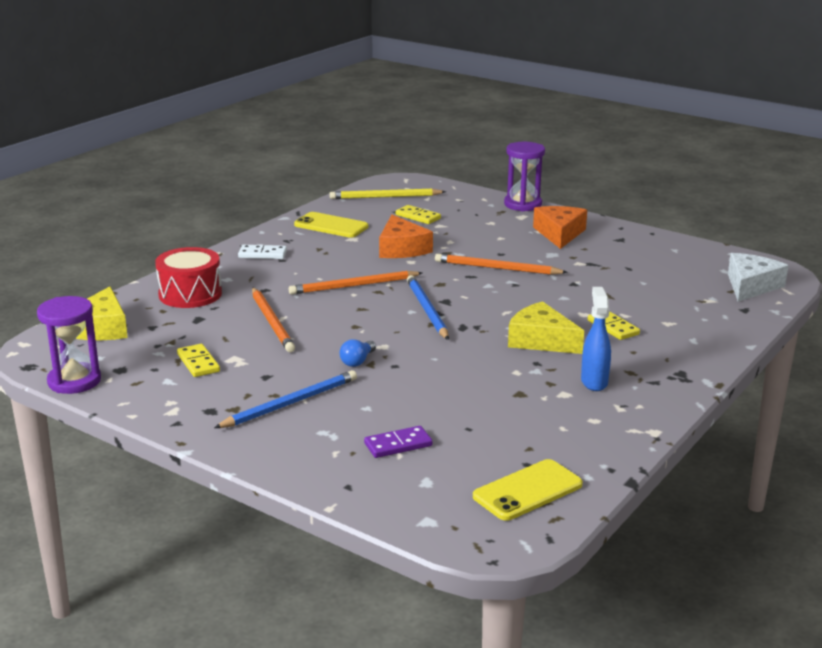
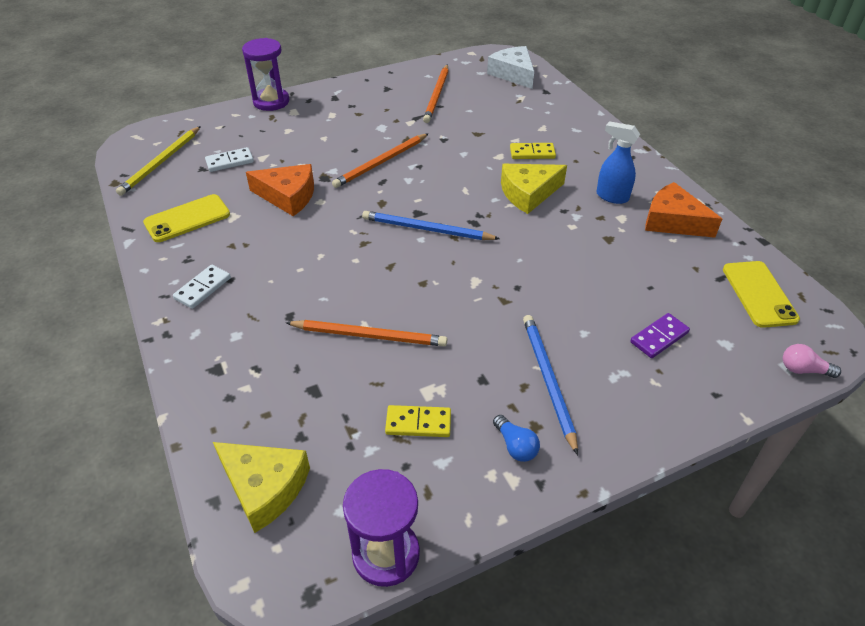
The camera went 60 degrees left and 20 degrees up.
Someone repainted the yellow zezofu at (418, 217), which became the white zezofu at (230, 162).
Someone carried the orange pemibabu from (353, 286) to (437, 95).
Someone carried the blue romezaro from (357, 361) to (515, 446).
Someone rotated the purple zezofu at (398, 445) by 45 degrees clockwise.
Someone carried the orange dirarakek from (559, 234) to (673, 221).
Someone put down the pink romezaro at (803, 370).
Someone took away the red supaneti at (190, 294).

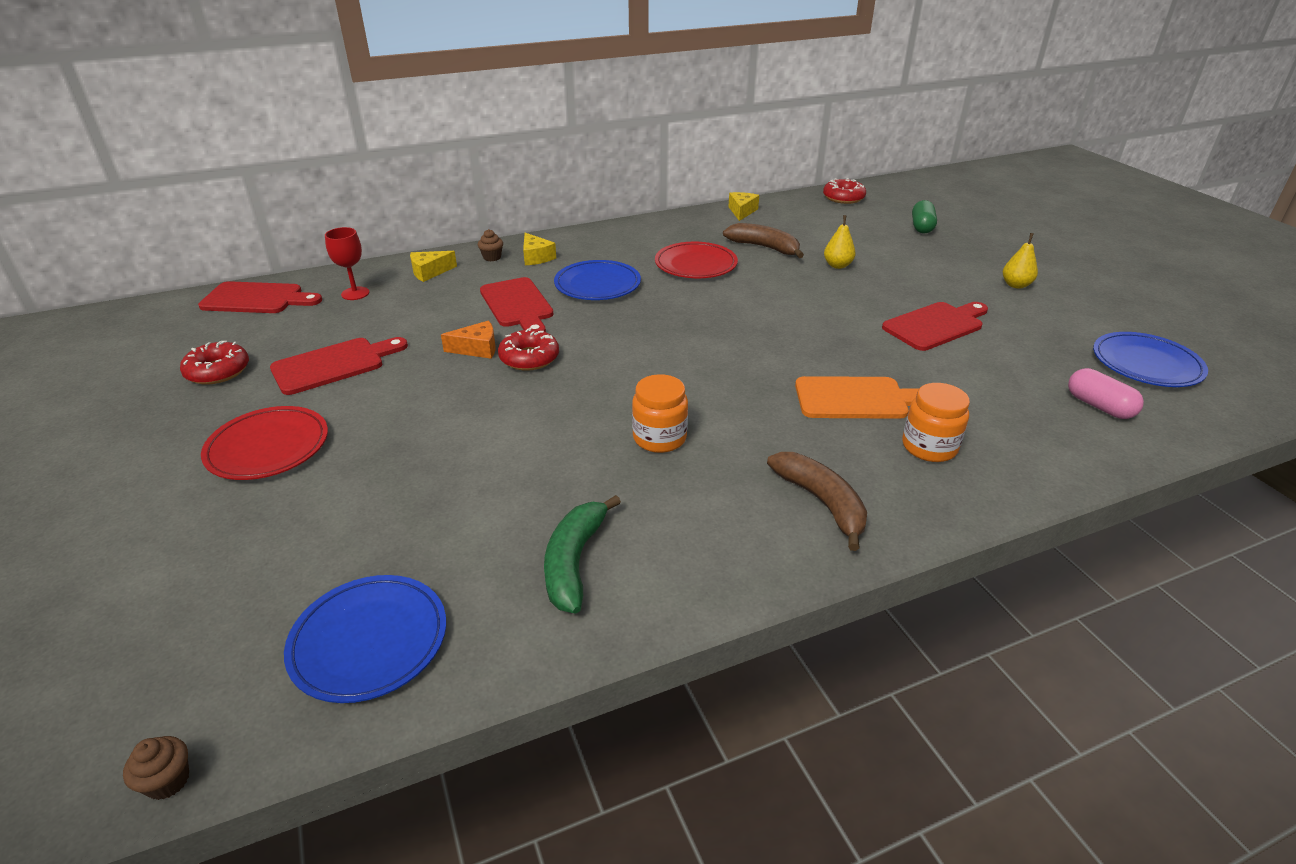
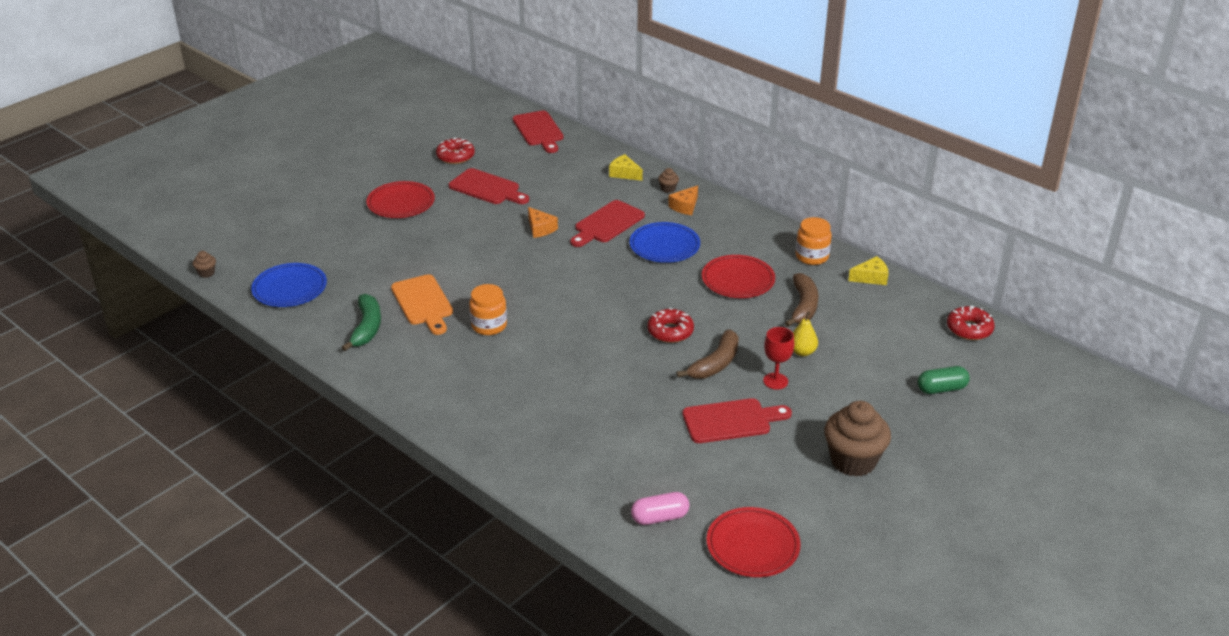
The camera went 65 degrees right and 0 degrees up.
Someone rotated the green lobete at (574, 562) by 105 degrees clockwise.
Someone carried the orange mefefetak from (857, 399) to (423, 303).
Someone rotated the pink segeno at (1099, 406) by 45 degrees clockwise.
Someone carried the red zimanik from (529, 358) to (670, 331).
Someone repainted the yellow dirarakek at (536, 257), which became the orange dirarakek at (685, 206).
Someone carried the brown lobete from (821, 502) to (715, 364).
Someone rotated the red mefefetak at (936, 325) by 45 degrees counterclockwise.
Someone repainted the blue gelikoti at (1146, 364), which became the red gelikoti at (752, 546).
Someone carried the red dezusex from (355, 293) to (775, 381).
Someone carried the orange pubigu from (929, 447) to (812, 256).
Someone swapped the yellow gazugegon at (1016, 285) for the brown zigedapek at (853, 461).

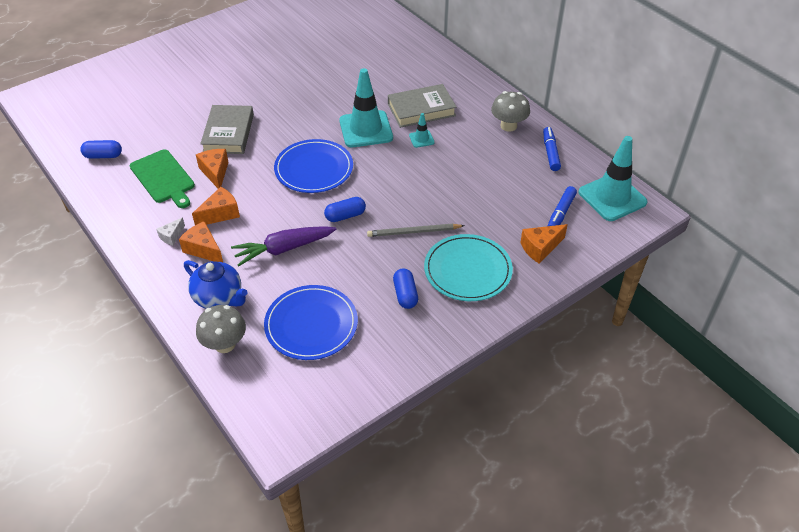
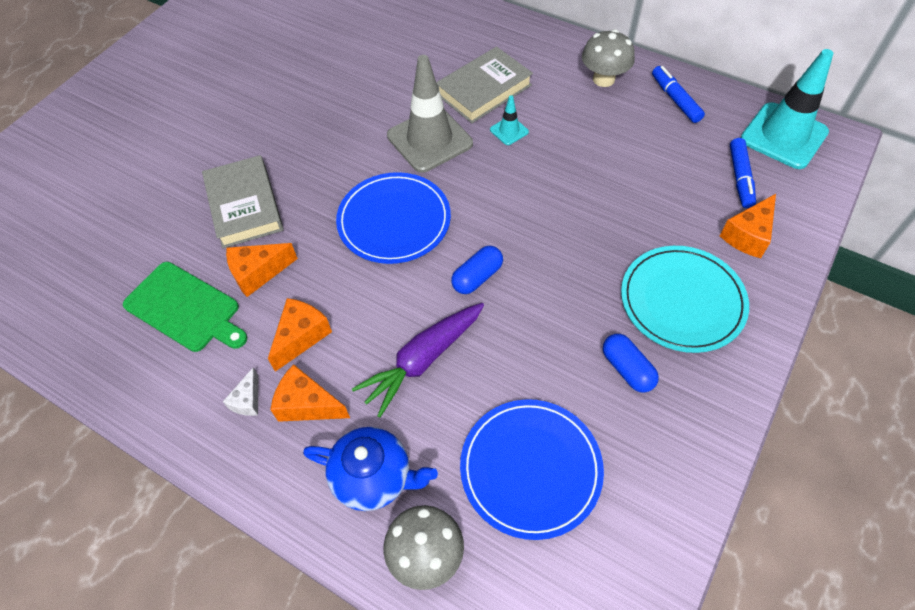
The camera went 20 degrees left and 10 degrees up.
Someone rotated the orange dirarakek at (215, 172) by 75 degrees counterclockwise.
Someone repainted the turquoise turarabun at (366, 129), which became the grey turarabun at (429, 140).
Someone took away the blue segeno at (103, 156).
Someone took away the grey pemibabu at (413, 232).

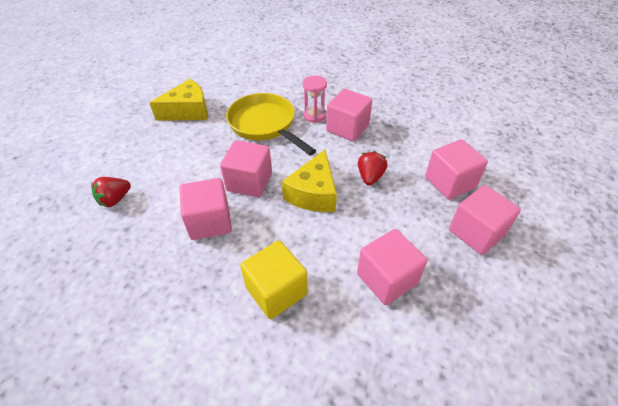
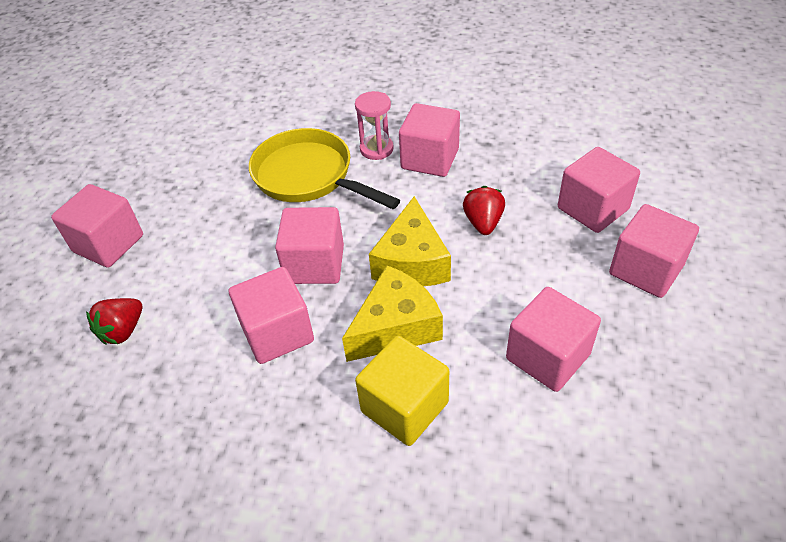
The camera went 10 degrees left and 0 degrees up.
Someone put down the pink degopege at (108, 244).
Someone carried the yellow dirarakek from (188, 111) to (396, 327).

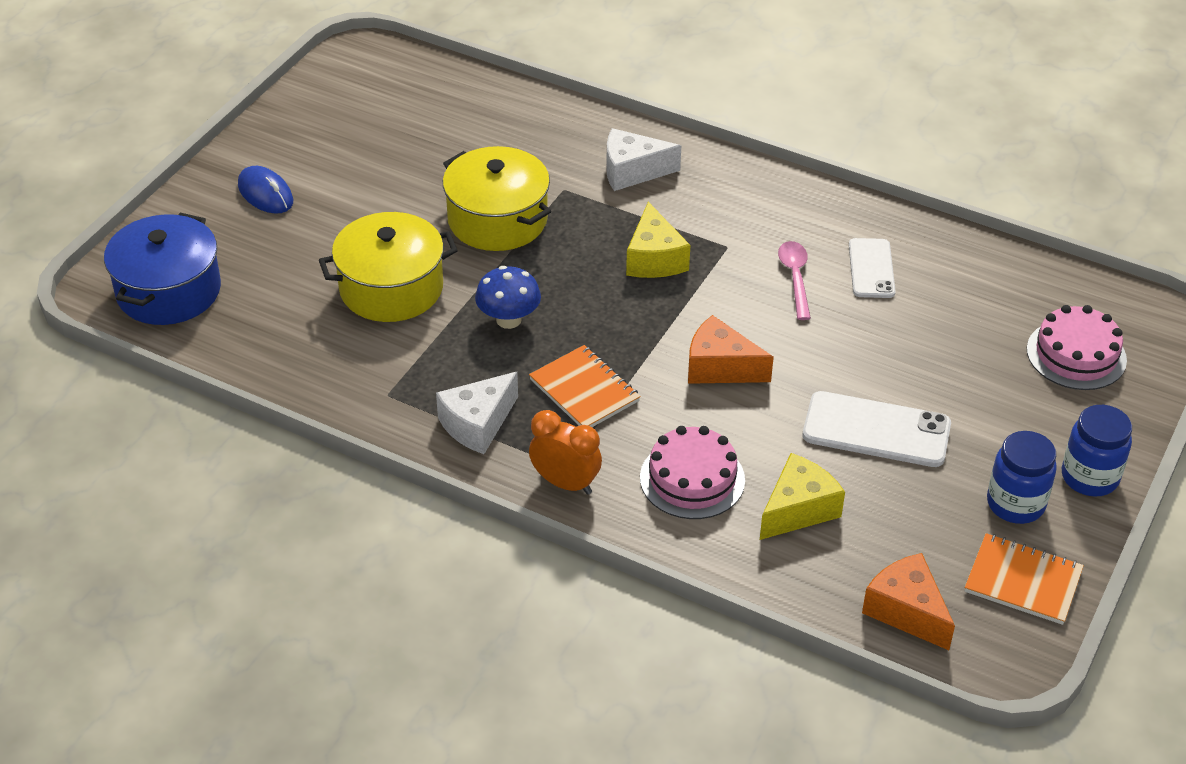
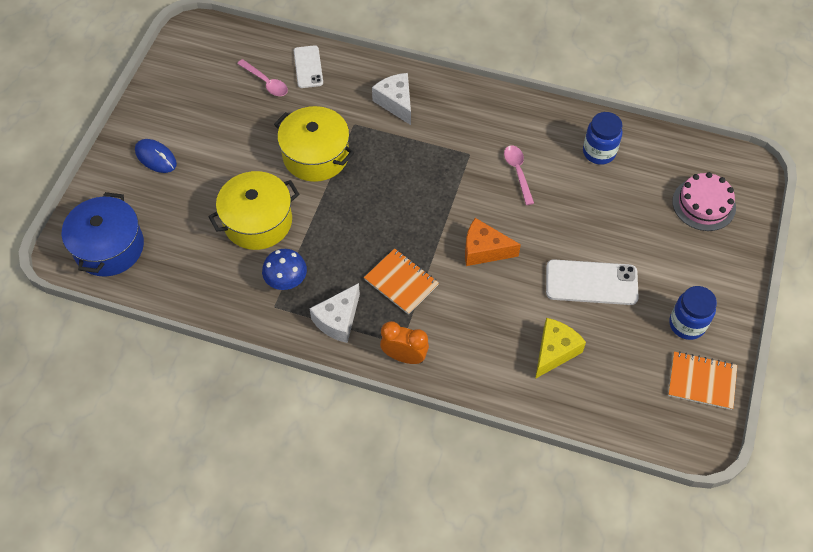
The camera went 10 degrees left and 15 degrees up.
Someone put down the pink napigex at (266, 82).
Someone carried the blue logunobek from (508, 320) to (286, 281).
Someone carried the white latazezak from (871, 268) to (308, 67).
Someone rotated the white dirarakek at (632, 171) by 75 degrees clockwise.
Someone carried the blue pubigu from (1089, 477) to (599, 152).
Someone took away the yellow dirarakek at (654, 258).
Someone took away the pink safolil at (692, 479).
Someone took away the orange dirarakek at (906, 611).

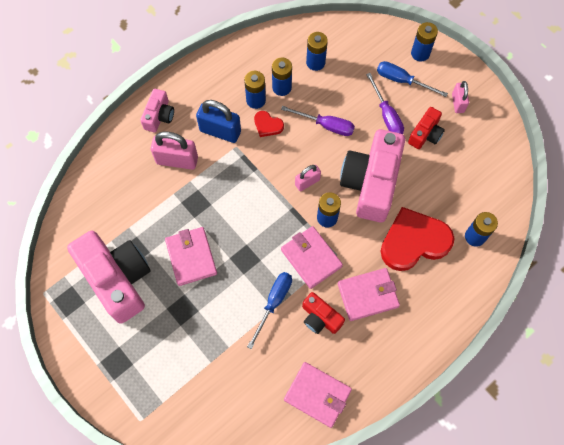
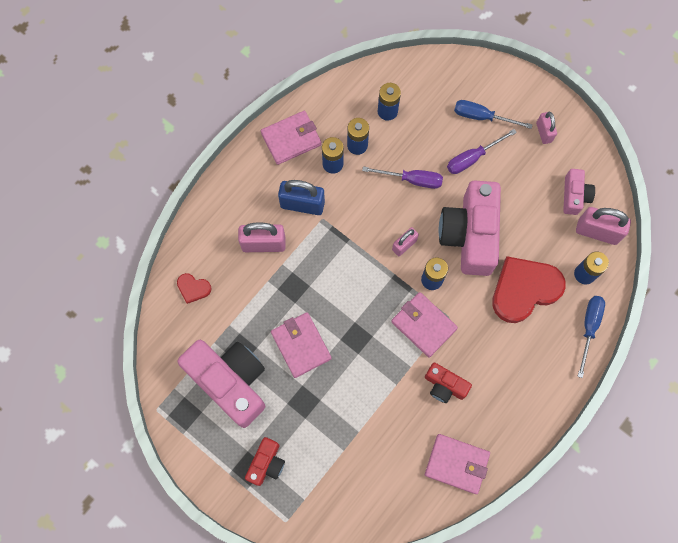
The camera went 10 degrees left and 5 degrees up.
Someone carried the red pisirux from (267, 125) to (193, 288).
Someone carried the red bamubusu from (425, 134) to (266, 463).
Someone carried the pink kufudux from (368, 295) to (291, 139).
Someone rotated the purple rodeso at (386, 115) by 90 degrees clockwise.
Someone carried the pink bamubusu from (159, 116) to (574, 196).
Someone put down the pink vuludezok at (597, 232).
Someone carried the blue rodeso from (274, 303) to (589, 328).
Someone took away the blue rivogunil at (420, 53).

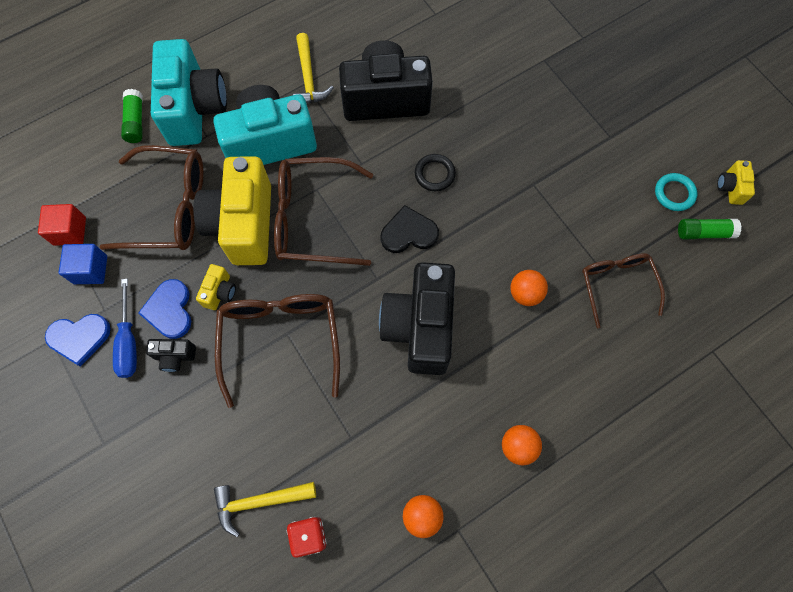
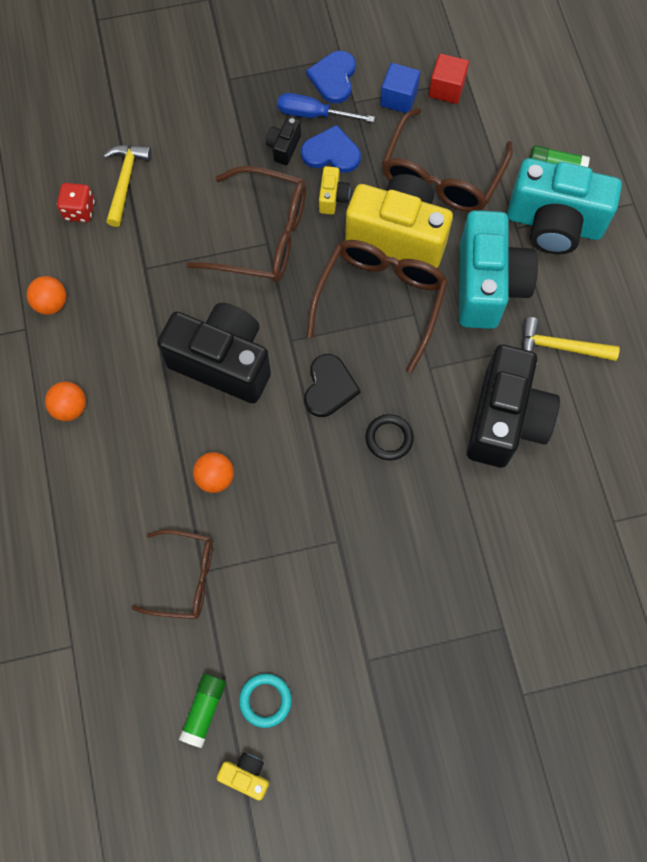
The camera went 110 degrees right and 0 degrees up.
Someone rotated the yellow bamubusu at (220, 292) by 120 degrees counterclockwise.

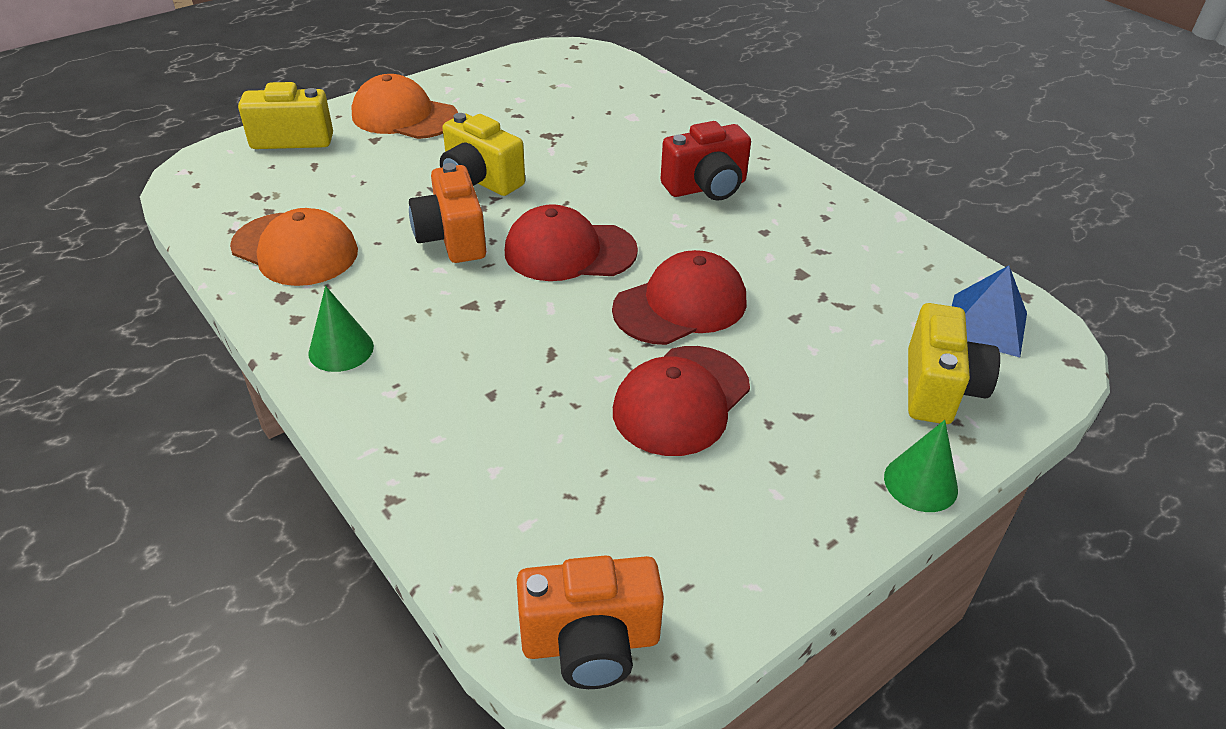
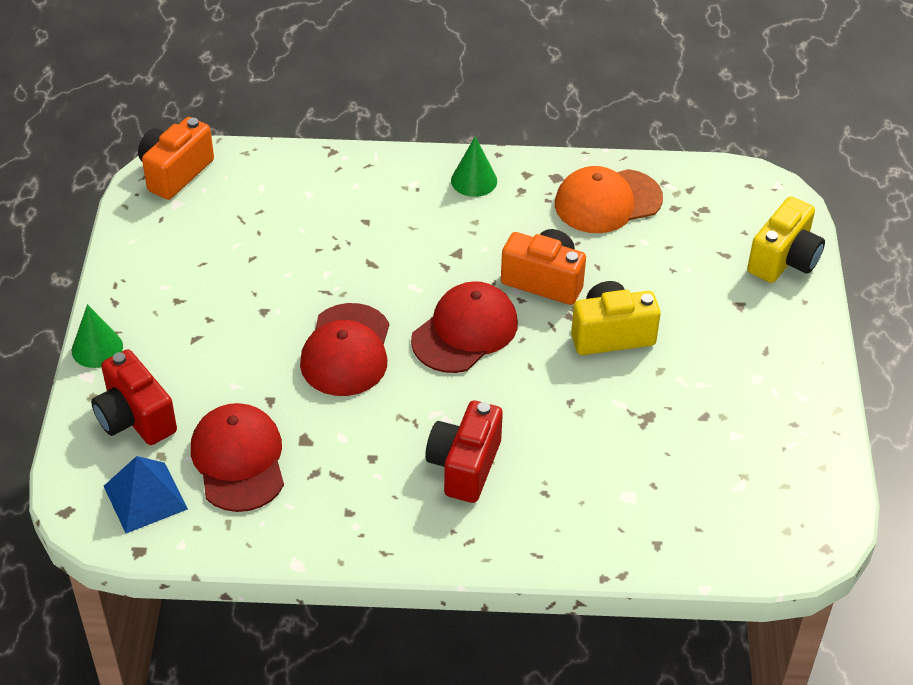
The camera went 130 degrees right and 5 degrees up.
Someone repainted the yellow bamubusu at (939, 388), which became the red bamubusu at (135, 418).
Someone carried the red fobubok from (681, 400) to (239, 460).
Someone took away the orange fobubok at (404, 116).

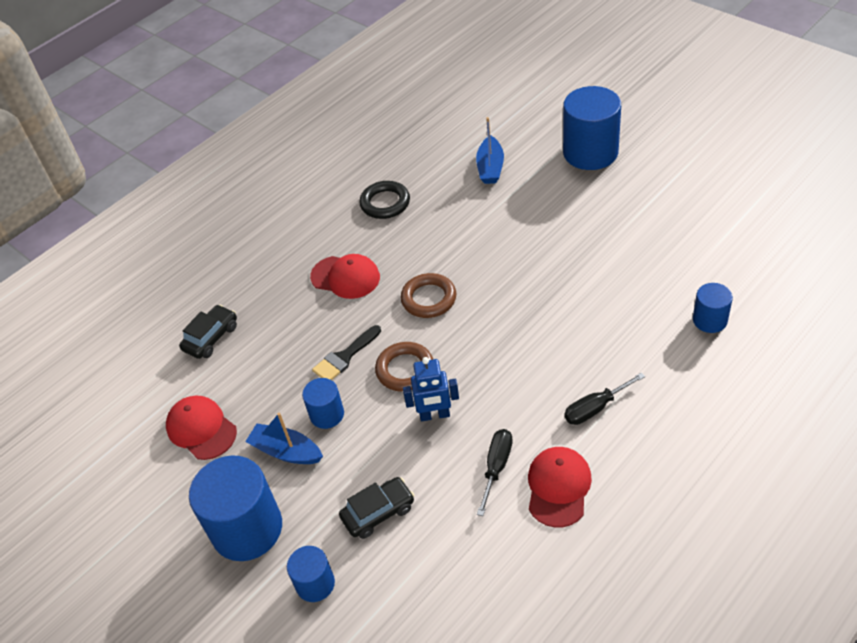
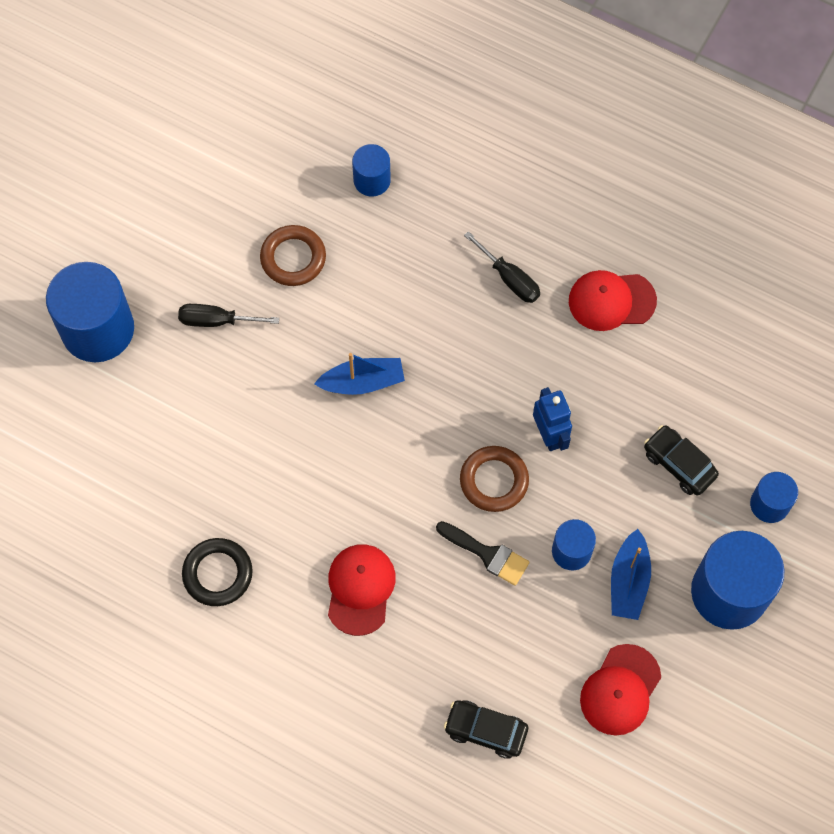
The camera went 110 degrees left and 20 degrees up.
Someone carried the black rodeso from (496, 467) to (216, 321).
Someone carried the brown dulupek from (429, 299) to (293, 258).
Someone carried the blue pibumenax from (490, 167) to (362, 382).

